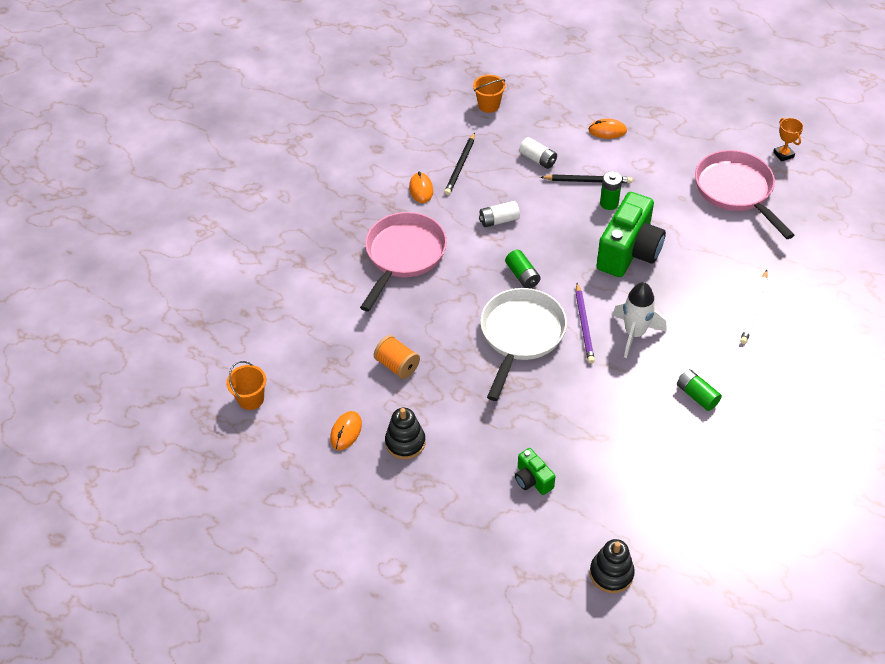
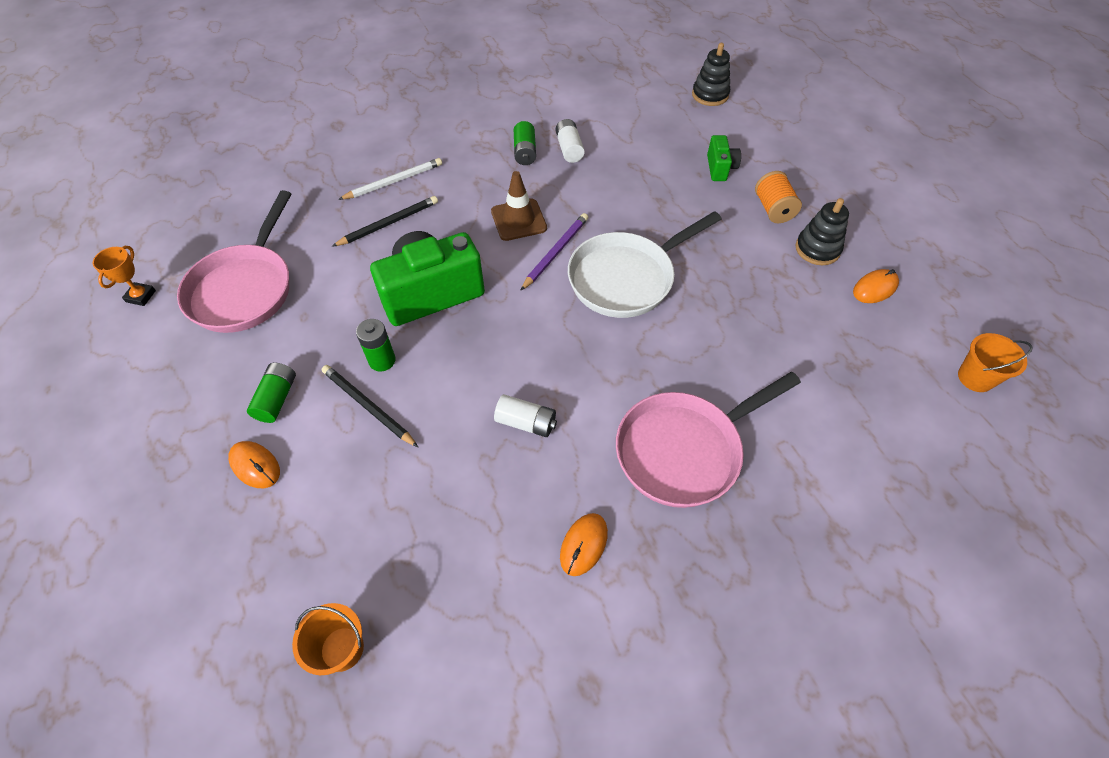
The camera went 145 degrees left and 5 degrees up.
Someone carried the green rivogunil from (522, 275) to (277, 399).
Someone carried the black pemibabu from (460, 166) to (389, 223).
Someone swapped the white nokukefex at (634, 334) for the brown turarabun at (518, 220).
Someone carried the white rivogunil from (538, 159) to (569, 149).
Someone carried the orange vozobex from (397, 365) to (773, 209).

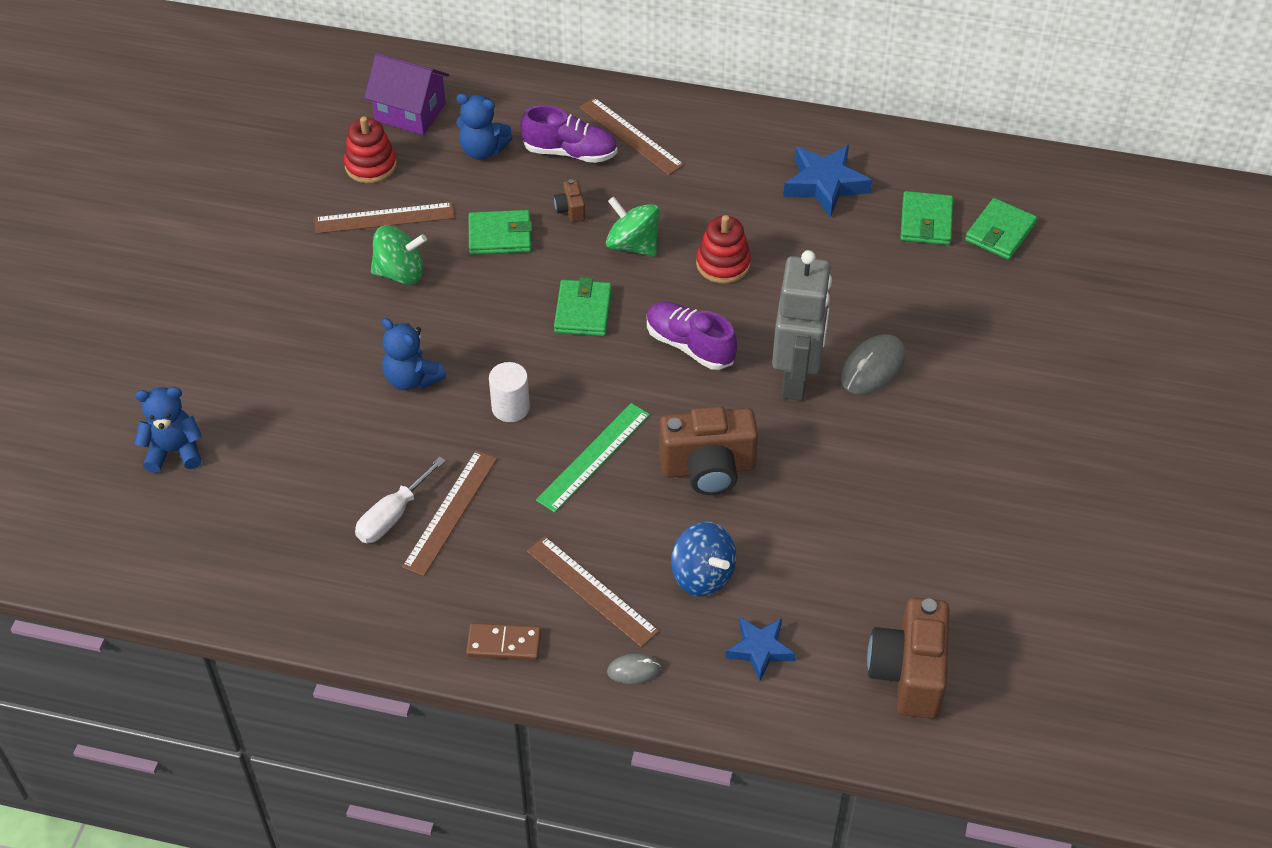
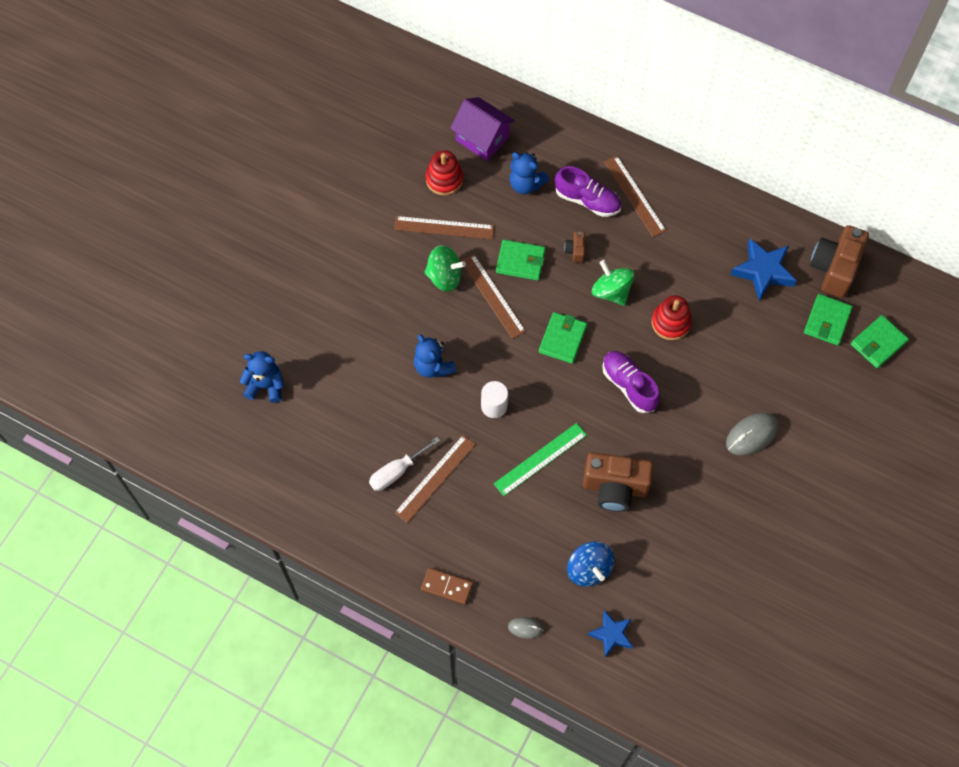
The camera went 15 degrees right and 15 degrees up.
Someone carried the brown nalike from (591, 591) to (492, 296).
Someone carried the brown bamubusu from (908, 673) to (834, 269).
Someone took away the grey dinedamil at (796, 379).

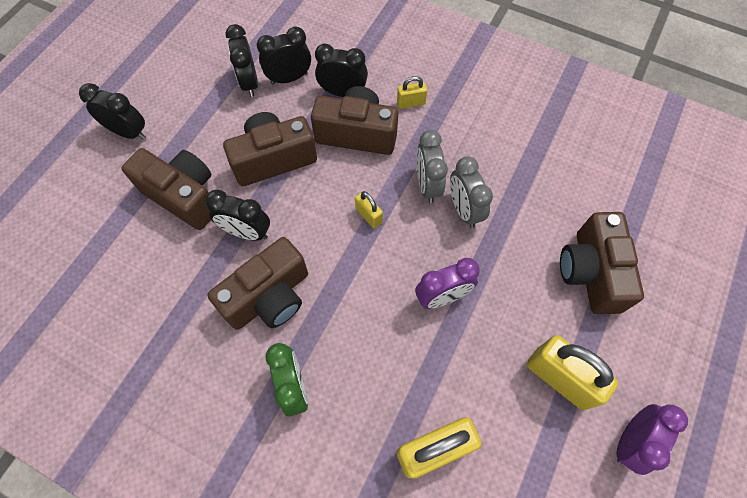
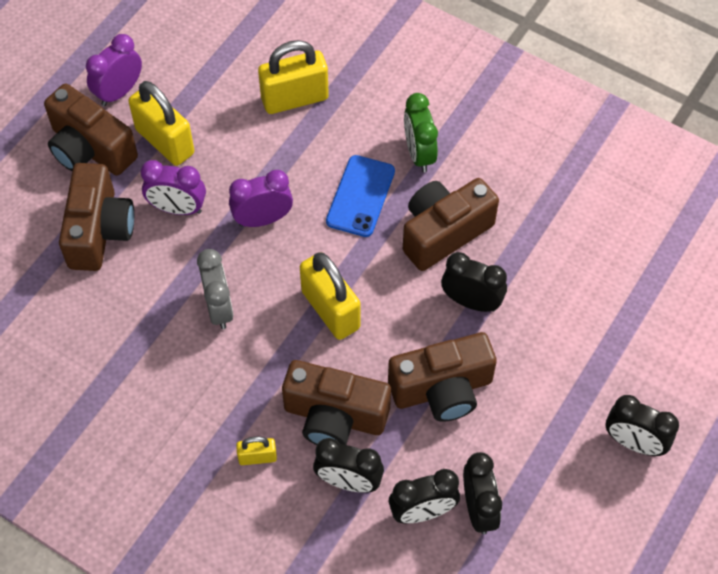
The camera went 175 degrees left and 5 degrees down.
Someone carried the brown bamubusu from (183, 196) to (90, 149).
Someone put down the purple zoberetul at (177, 208).
Someone scaled the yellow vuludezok at (368, 215) by 1.99.
Someone put down the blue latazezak at (360, 196).
Someone took away the grey zoberetul at (427, 185).

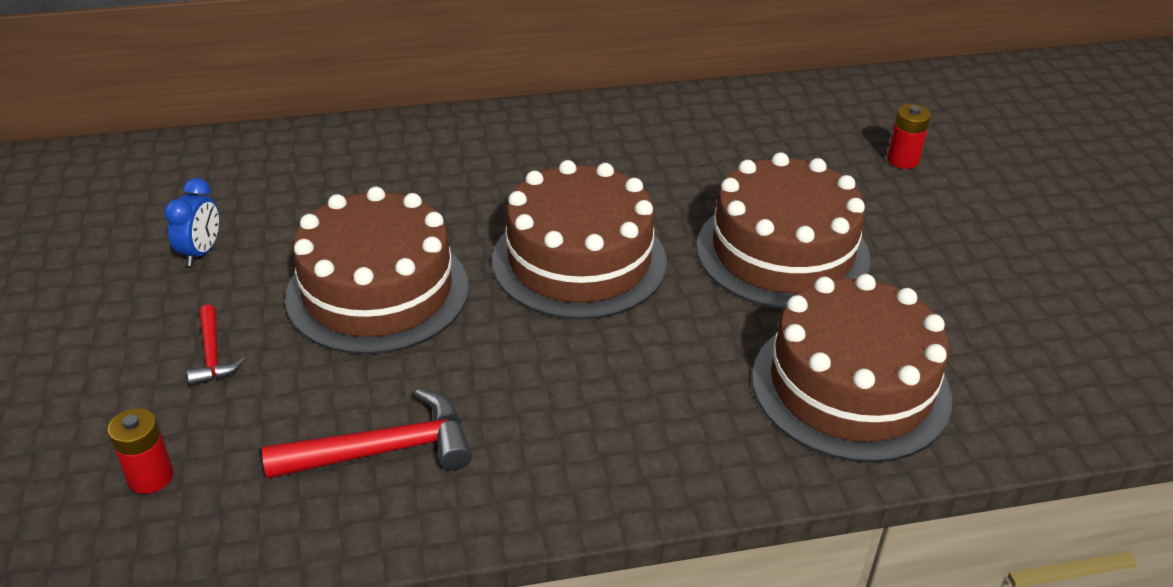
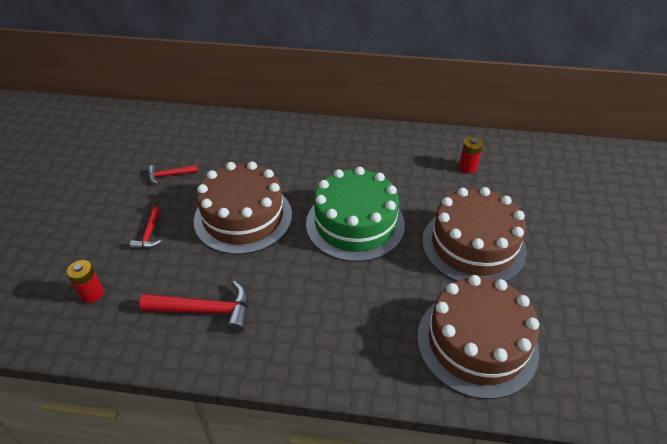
The camera went 20 degrees right and 5 degrees up.
Someone swapped the blue zoberetul at (201, 252) for the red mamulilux at (169, 175).
Someone repainted the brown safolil at (579, 260), which became the green safolil at (355, 224).
Someone carried the red rivogunil from (902, 160) to (467, 168).

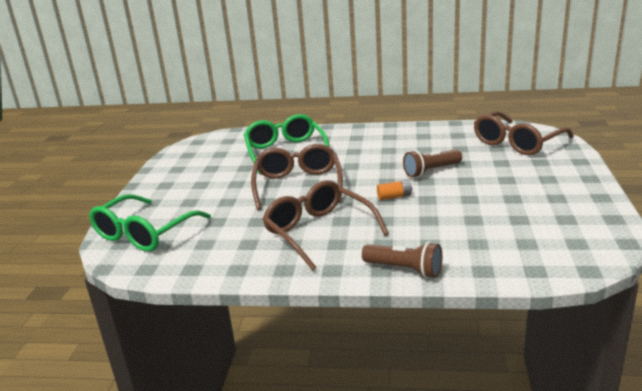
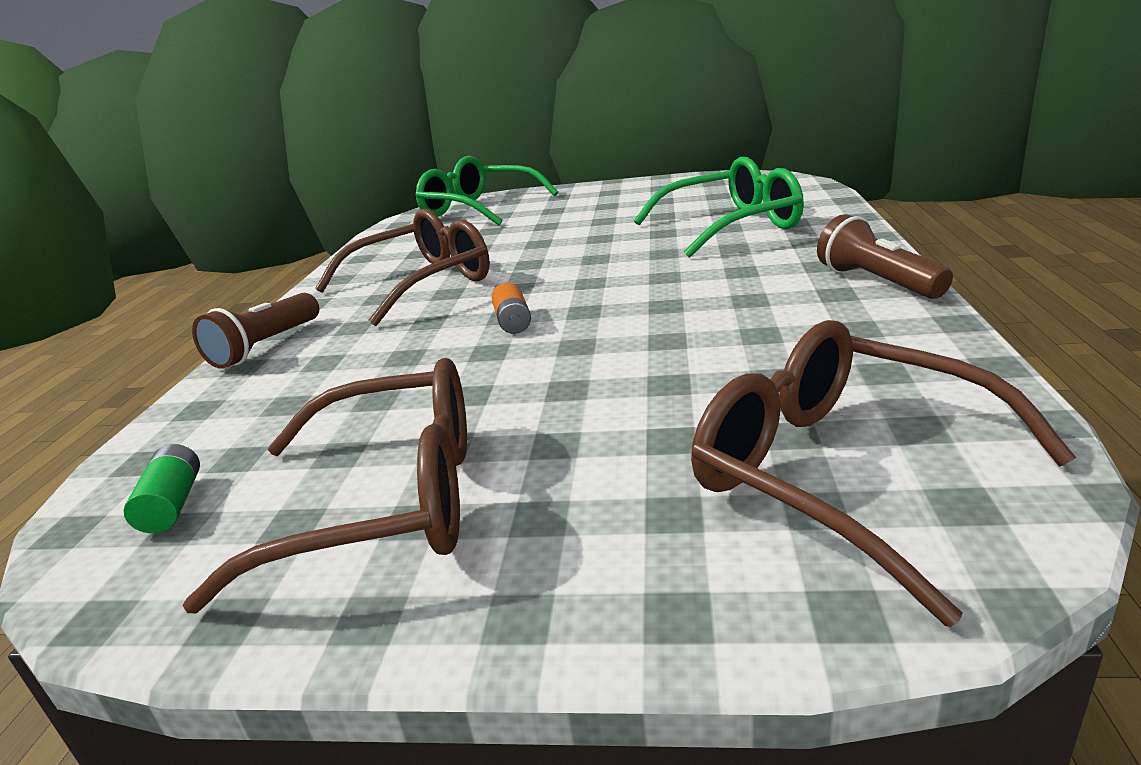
The camera went 90 degrees right and 0 degrees up.
Someone put down the green rivogunil at (172, 504).
Someone carried the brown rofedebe from (298, 185) to (389, 501).
Someone carried the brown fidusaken from (431, 171) to (877, 282).

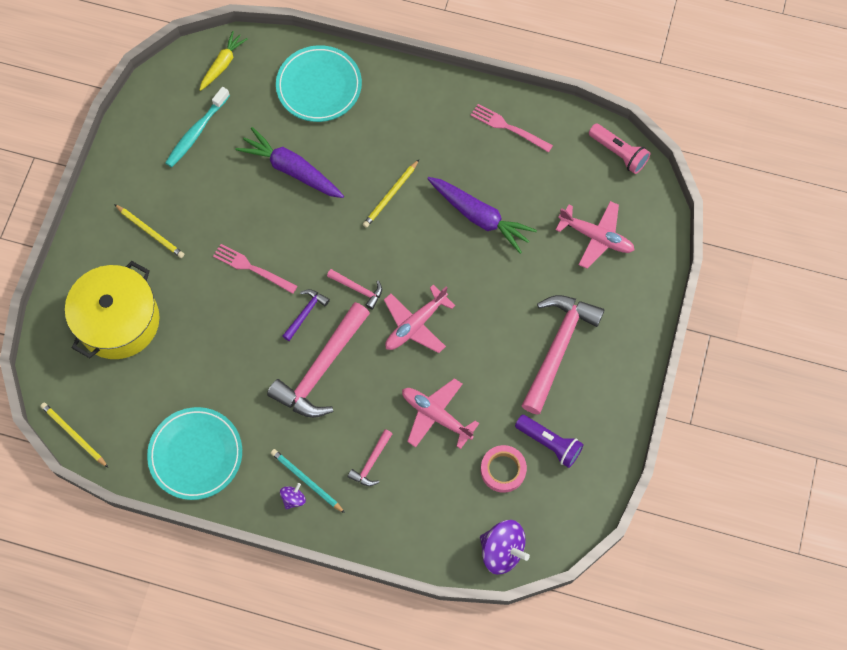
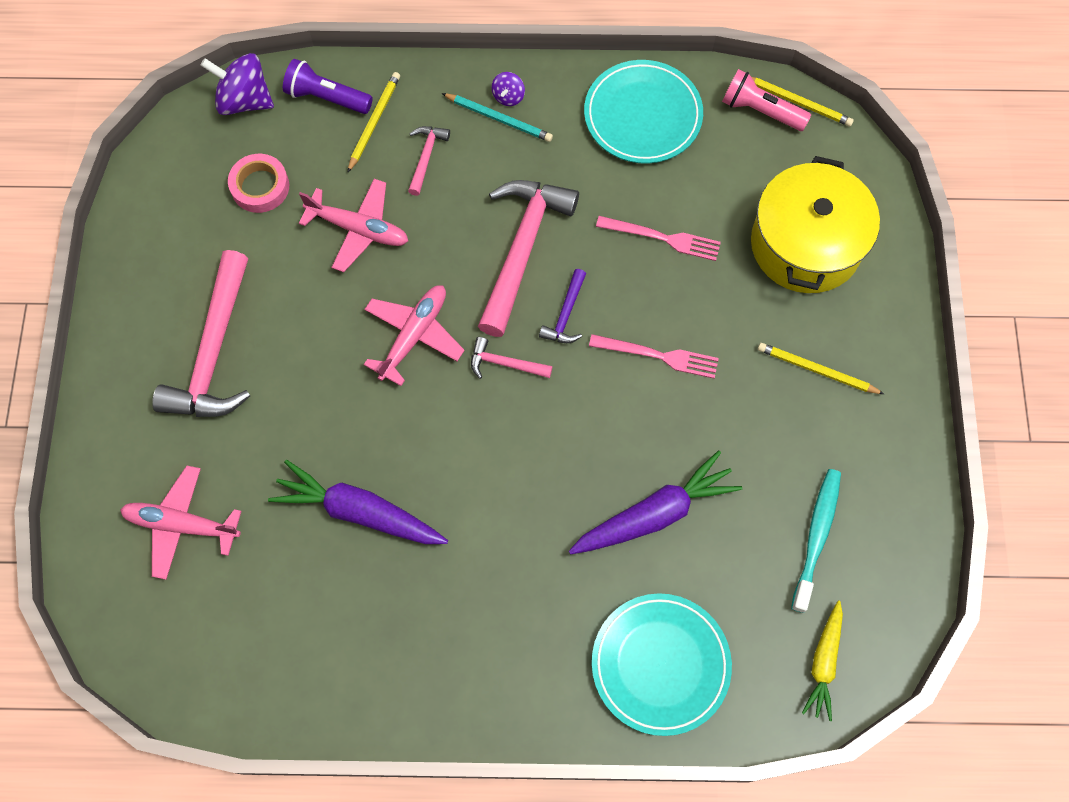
The camera went 165 degrees right and 0 degrees up.
Someone carried the purple fidusaken from (549, 443) to (327, 98).
Someone carried the yellow pemibabu from (390, 195) to (374, 122).
Someone rotated the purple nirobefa at (291, 170) by 45 degrees counterclockwise.
Someone carried the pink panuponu from (508, 127) to (662, 238).
Someone carried the pink fidusaken from (618, 153) to (760, 111).

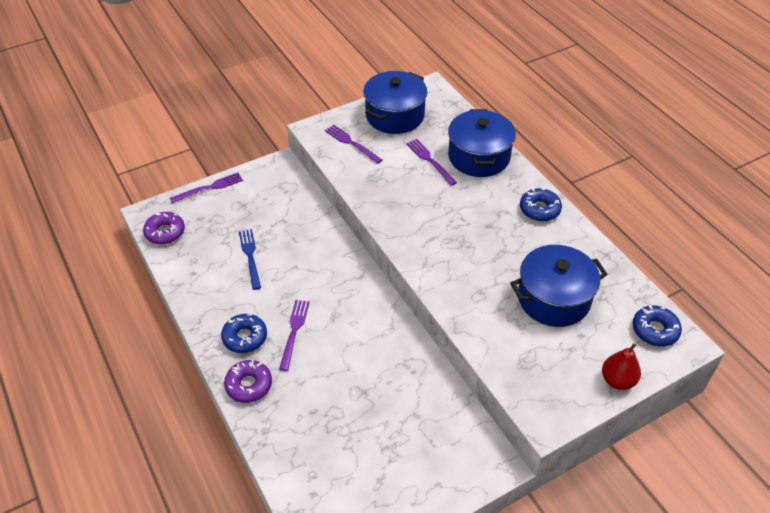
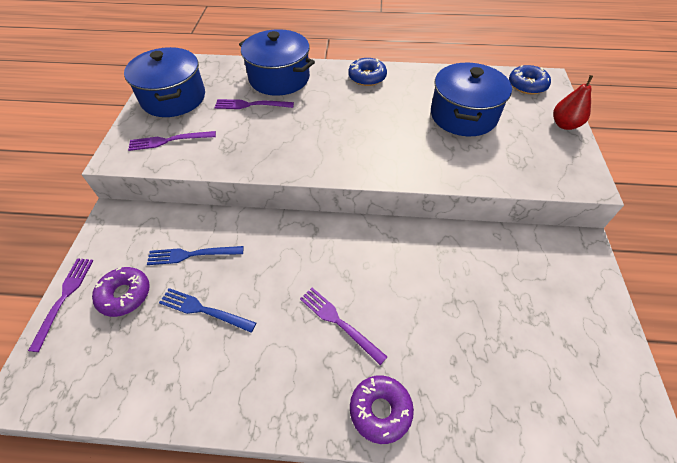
The camera went 55 degrees left and 5 degrees up.
Someone carried the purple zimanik from (165, 232) to (125, 295).
Someone put down the blue panuponu at (191, 255).
Someone took away the blue zimanik at (245, 337).

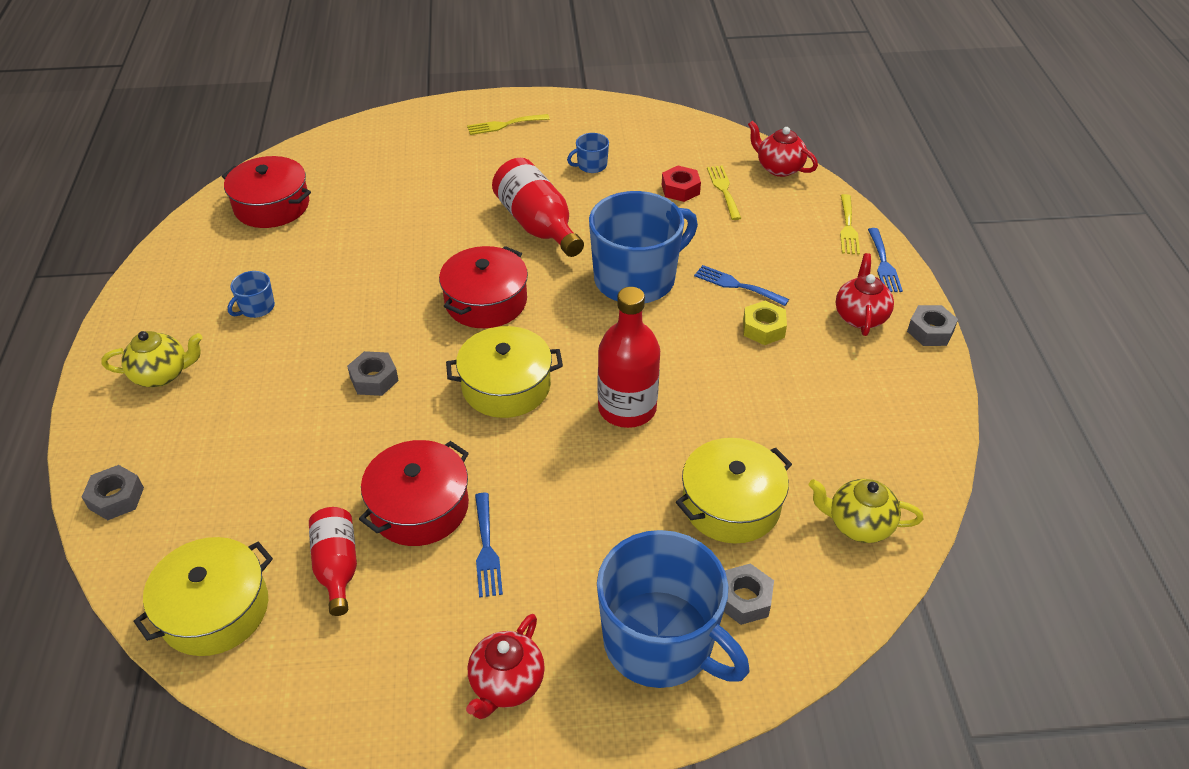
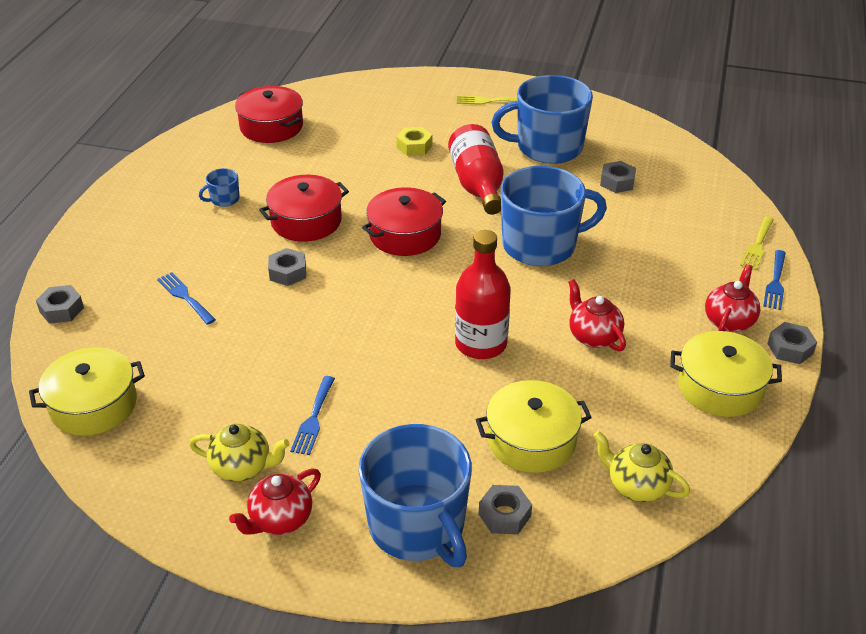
The camera went 20 degrees right and 5 degrees down.
Someone carried the blue panuponu from (736, 285) to (184, 296).
Someone carried the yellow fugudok from (162, 374) to (242, 467).
Someone carried the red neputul from (419, 507) to (306, 221).
Someone carried the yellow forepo from (763, 328) to (414, 146).
Someone scaled the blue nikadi at (591, 165) by 2.45.
Someone carried the red fugudok from (779, 168) to (593, 336).
Someone repainted the red forepo at (680, 189), which became the grey forepo at (617, 182).
Someone carried the yellow neputul from (506, 386) to (720, 387).
Someone took away the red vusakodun at (337, 567).
Someone took away the yellow panuponu at (723, 190).

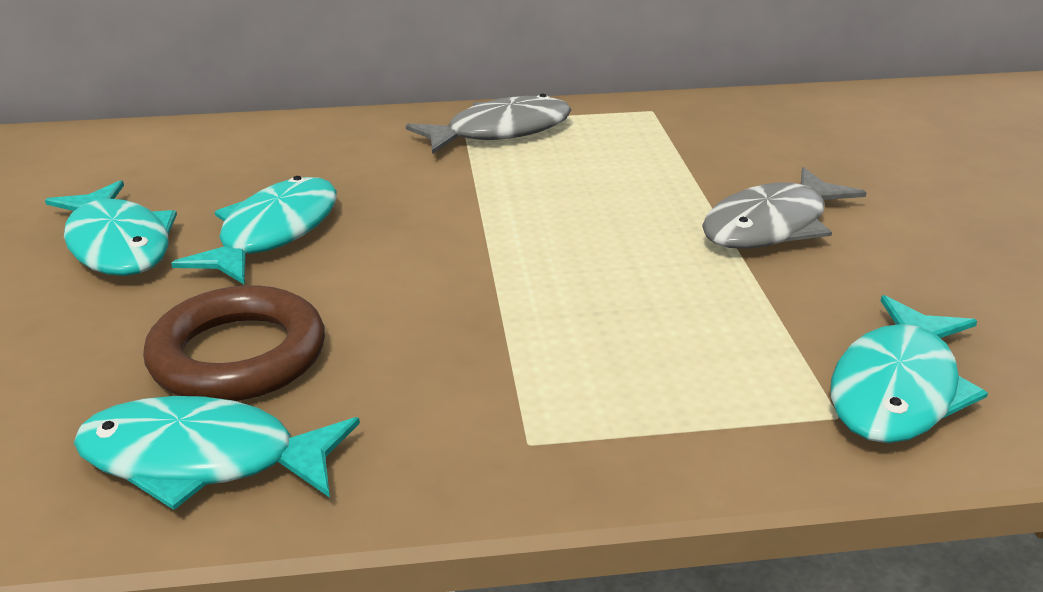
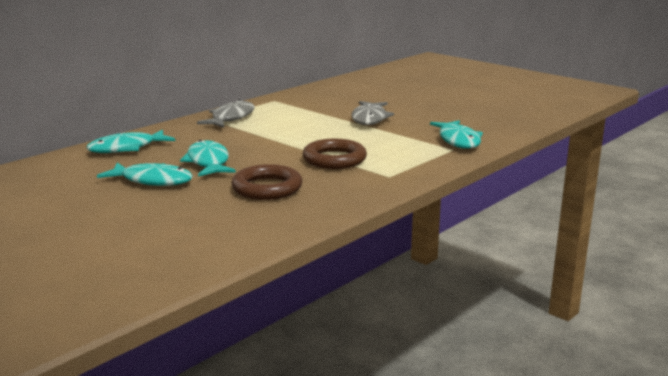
The camera went 40 degrees left and 10 degrees down.
Someone carried the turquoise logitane from (202, 460) to (127, 148).
Someone put down the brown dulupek at (334, 159).

